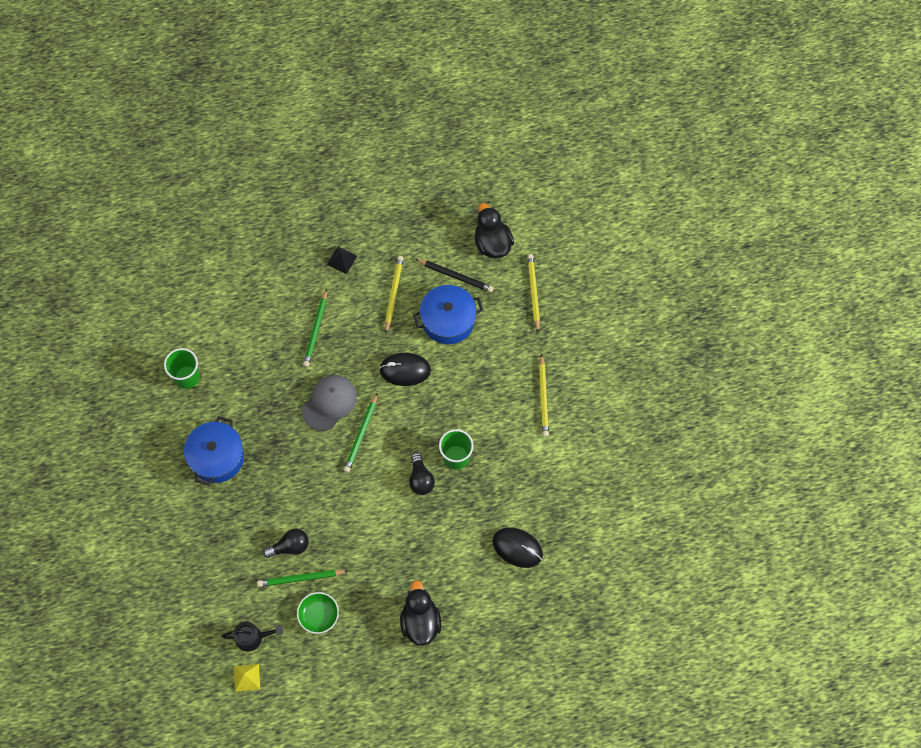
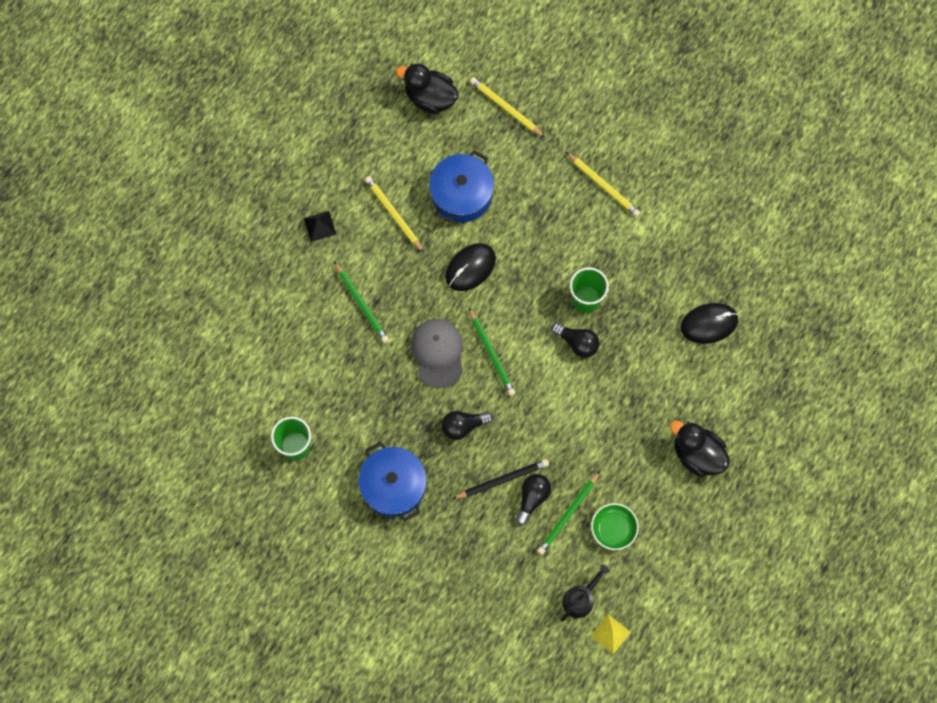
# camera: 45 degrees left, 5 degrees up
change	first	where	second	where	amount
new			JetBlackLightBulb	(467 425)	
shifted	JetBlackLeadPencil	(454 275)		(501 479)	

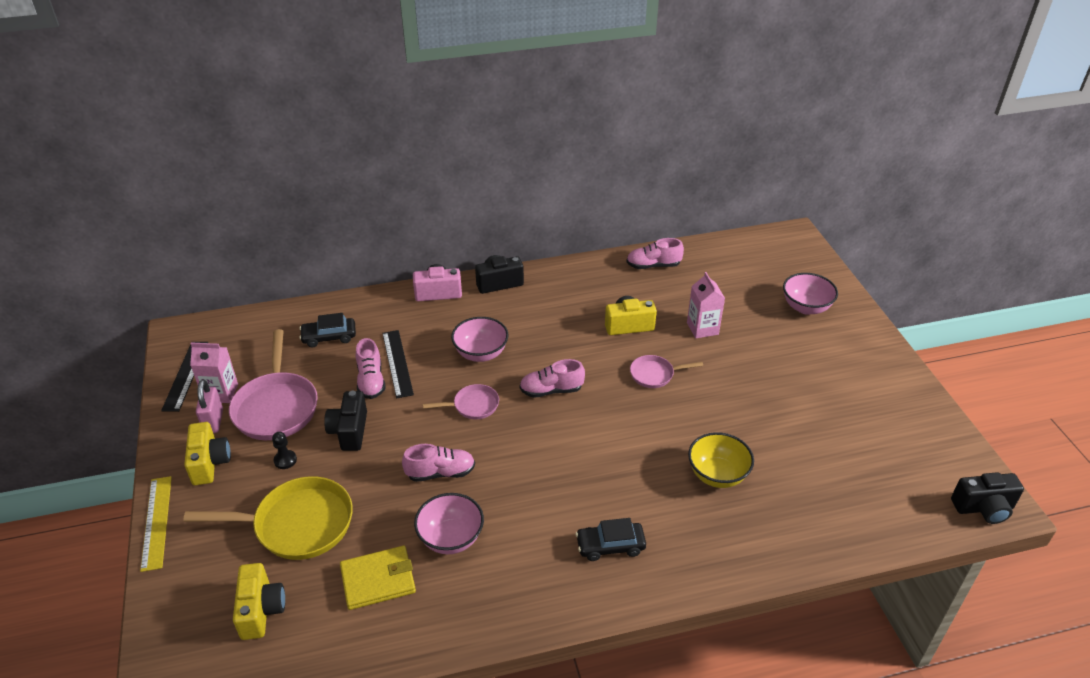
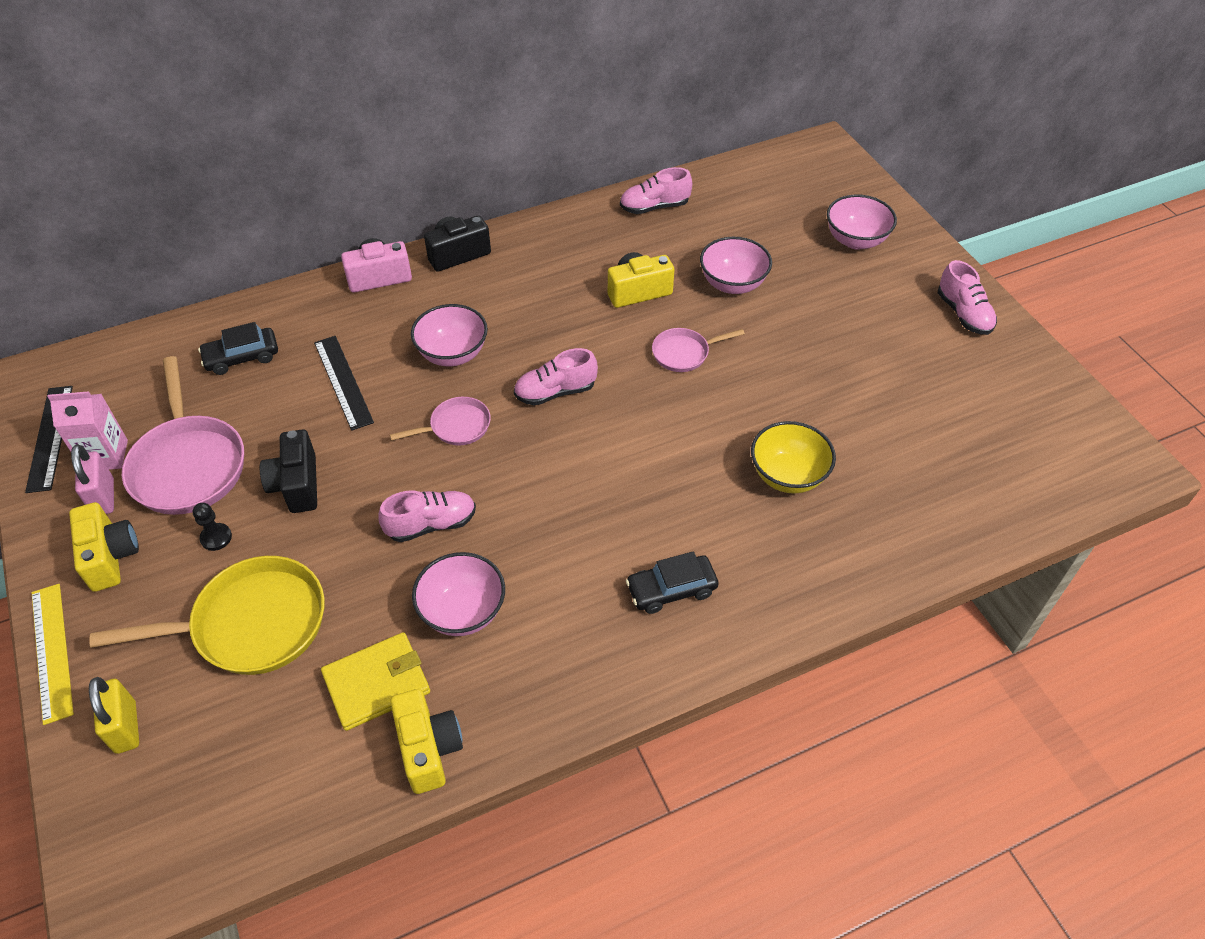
# camera: 10 degrees left, 10 degrees up
change	first	where	second	where	amount
gone	JetBlackCompactCamera	(987 498)			
new			BrightYellowSmallLock	(114 715)	
shifted	BrightYellowCompactCamera	(259 601)		(426 741)	
shifted	RosyShoe	(371 368)		(967 297)	
swapped	RosyCarton	(706 305)	RosyBowl	(736 265)	

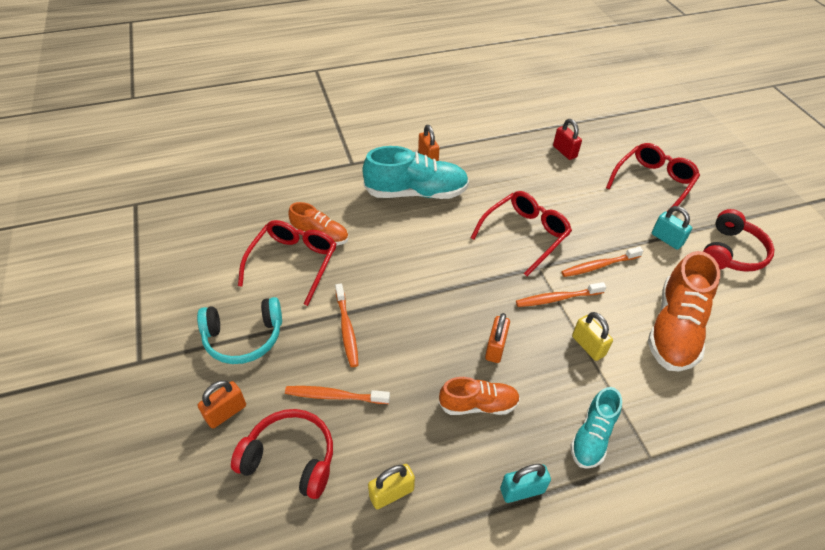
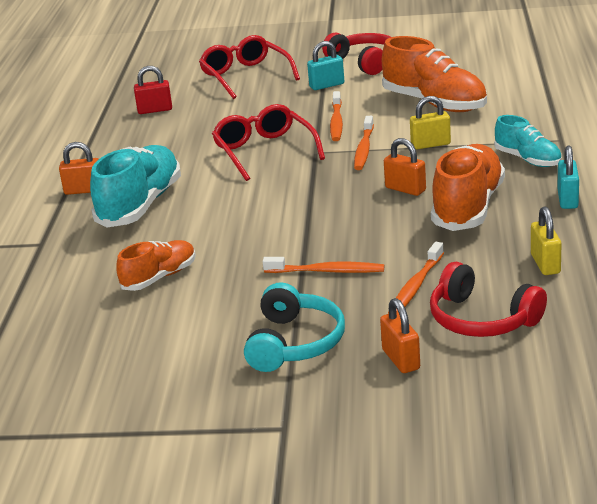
# camera: 65 degrees left, 20 degrees down
change	first	where	second	where	amount
gone	CrimsonSpectacles	(287 263)			
rotated	CrimsonOverEarHeadphones	(282 454)		(488 299)	90 degrees counterclockwise
scaled	OrangeShoe	(479 396)		(468 187)	x1.72

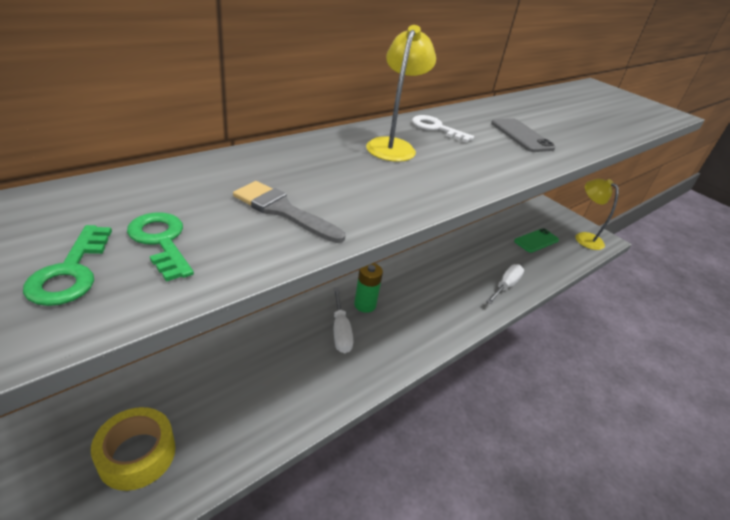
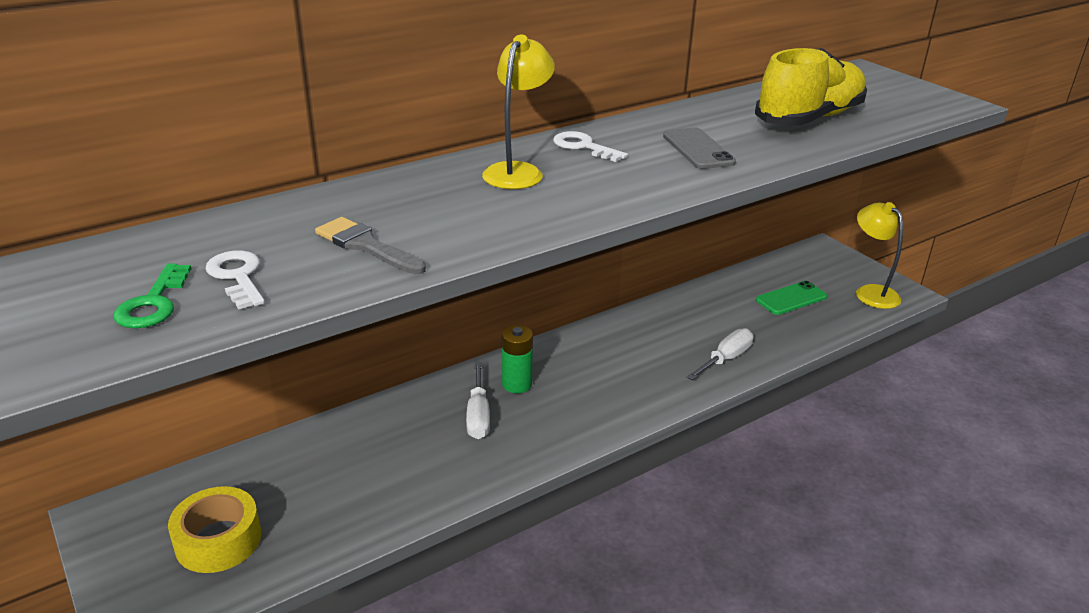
# camera: 10 degrees right, 5 degrees down
change	first	where	second	where	amount
new			BrightYellowShoe	(811 87)	
repainted	EmeraldLatchkey	(160 247)	PureWhiteLatchkey	(235 280)	

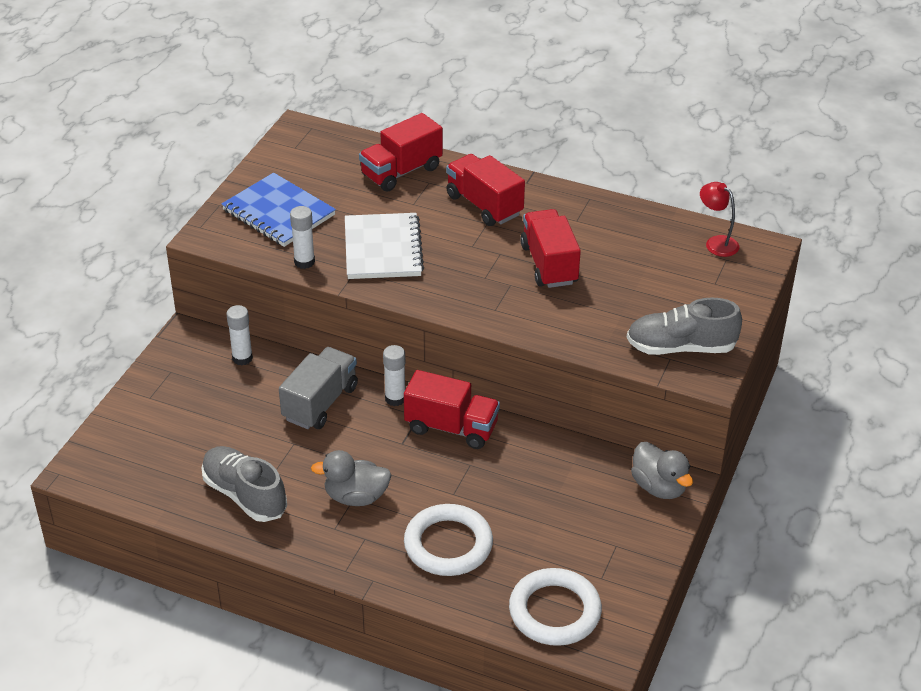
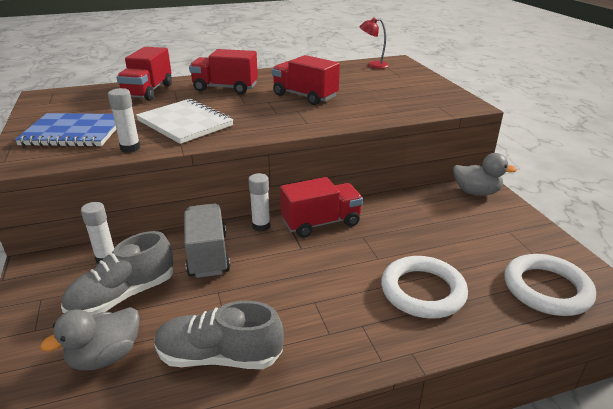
# camera: 40 degrees left, 10 degrees down
change	first	where	second	where	amount
shifted	GrayDuck	(351 478)		(90 339)	
shifted	GrayShoe	(684 326)		(117 273)	

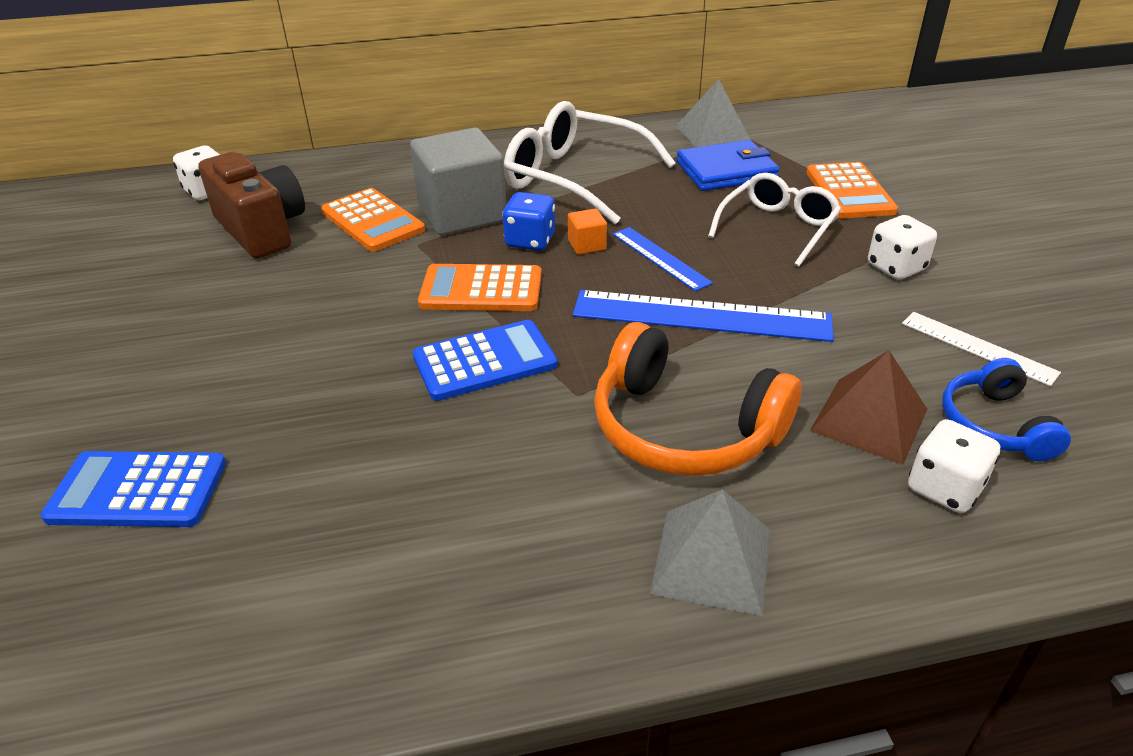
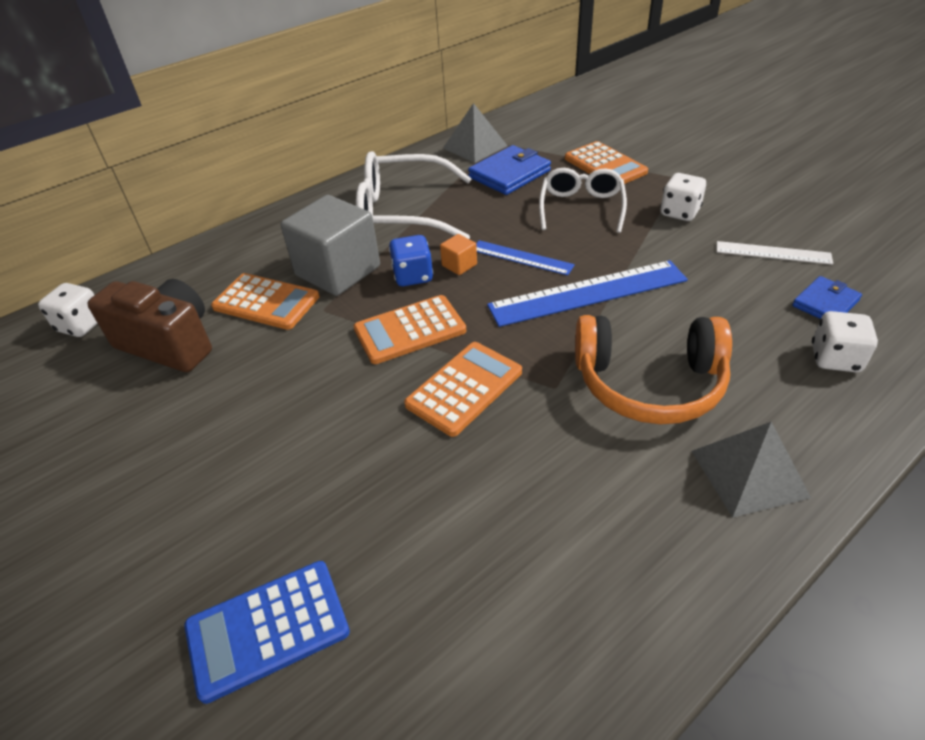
# camera: 25 degrees left, 5 degrees up
change	first	where	second	where	amount
gone	BrownPyramidShape	(868 407)			
swapped	BlueOverEarHeadphones	(1006 409)	BlueWallet	(827 297)	
repainted	BlueCalculator	(485 360)	OrangeCalculator	(463 389)	

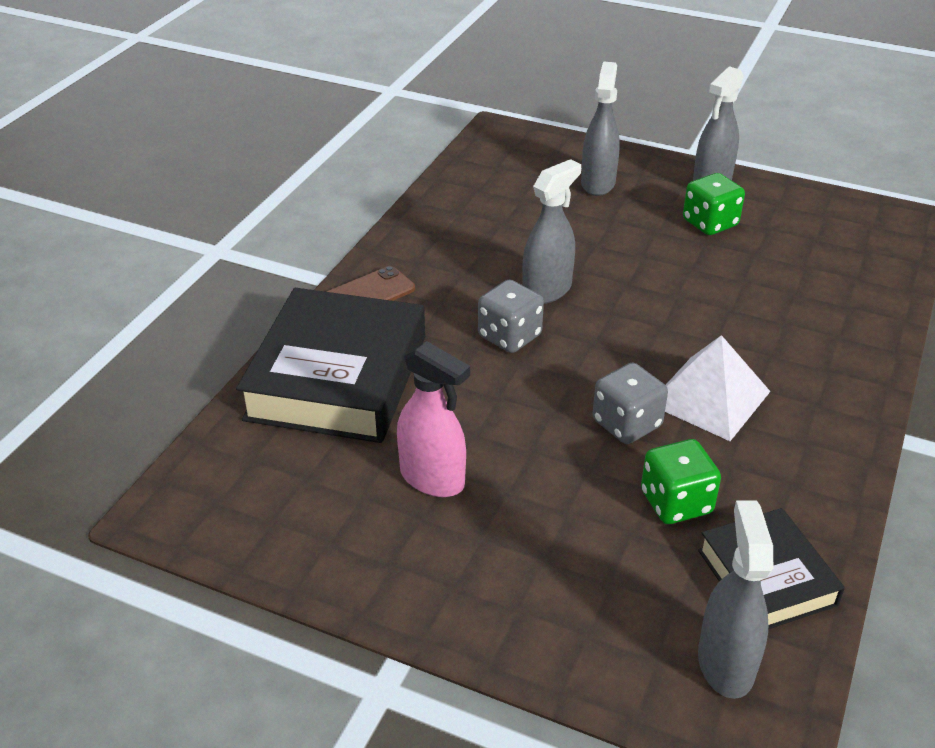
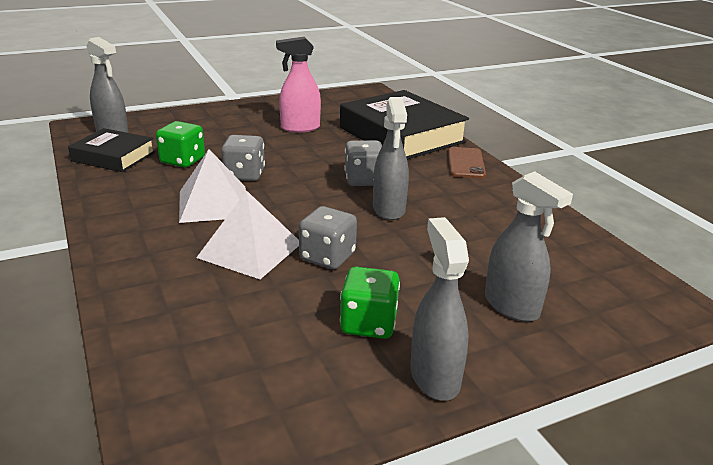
# camera: 130 degrees right, 10 degrees down
change	first	where	second	where	amount
new			PureWhitePyramidShape	(247 235)	
new			GrayGameDie	(328 237)	

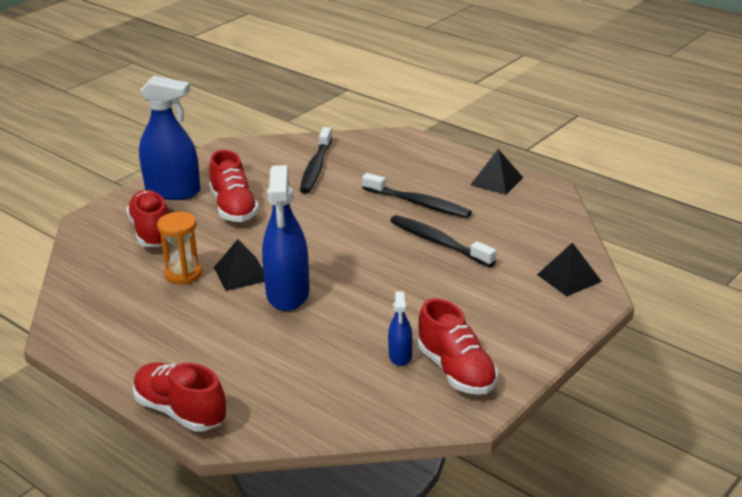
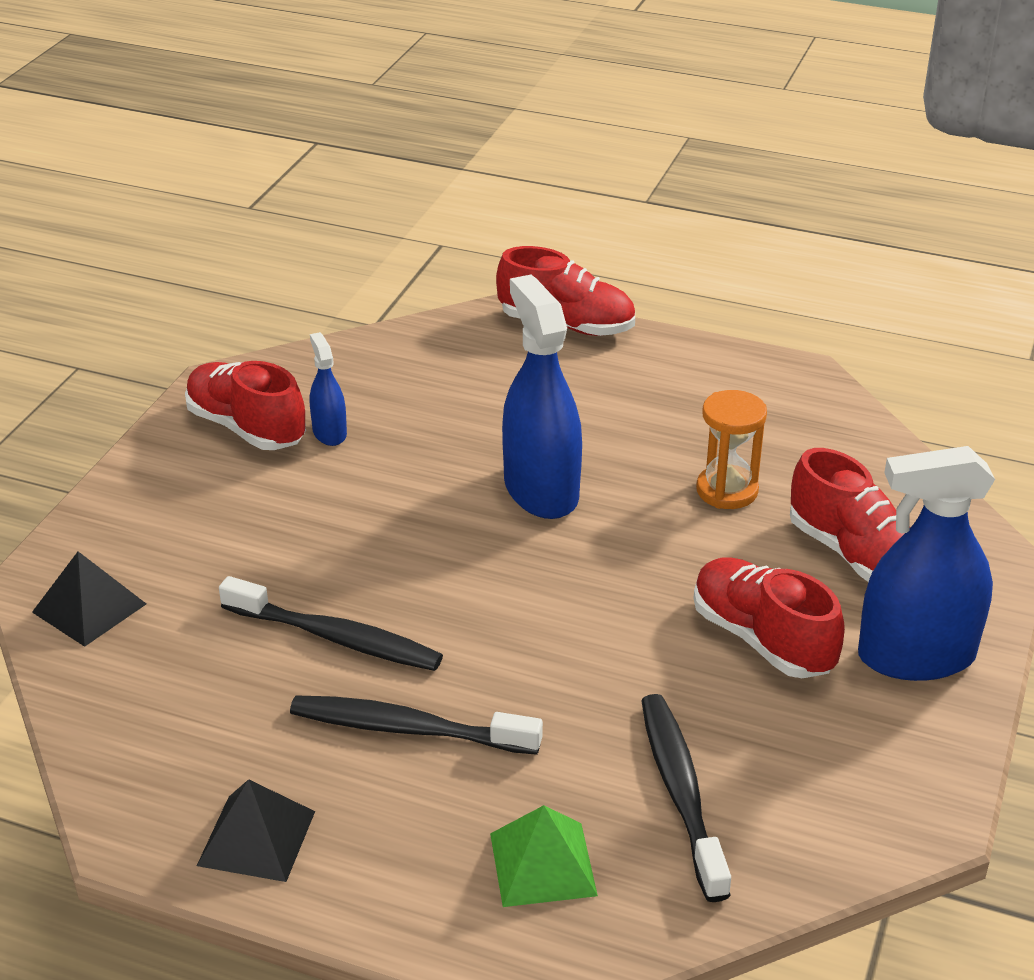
# camera: 160 degrees right, 5 degrees up
change	first	where	second	where	amount
gone	JetBlackPyramidShape	(239 265)			
new			EmeraldPyramidShape	(544 856)	

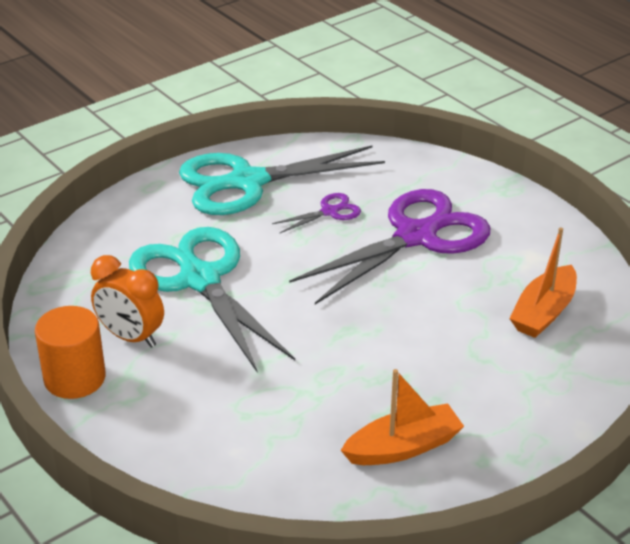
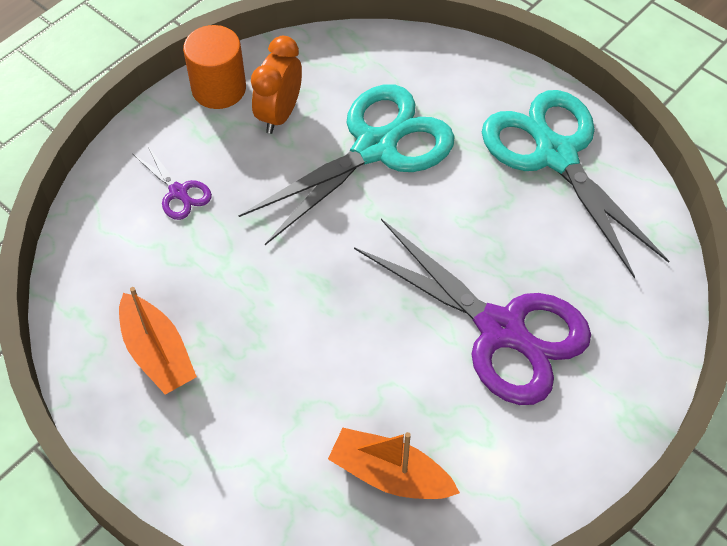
# camera: 80 degrees right, 20 degrees up
change	first	where	second	where	amount
shifted	RoyalPurpleScissors	(316 213)		(172 182)	

